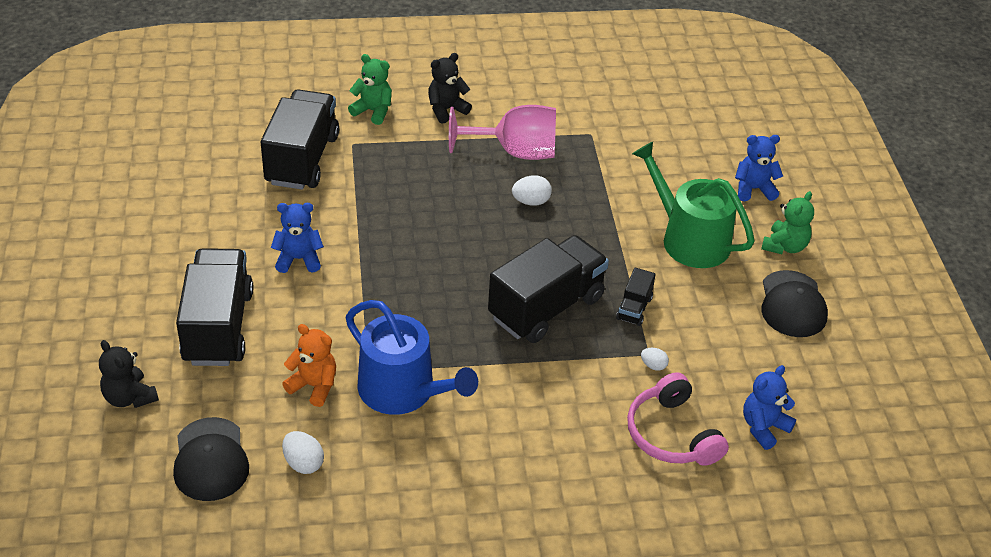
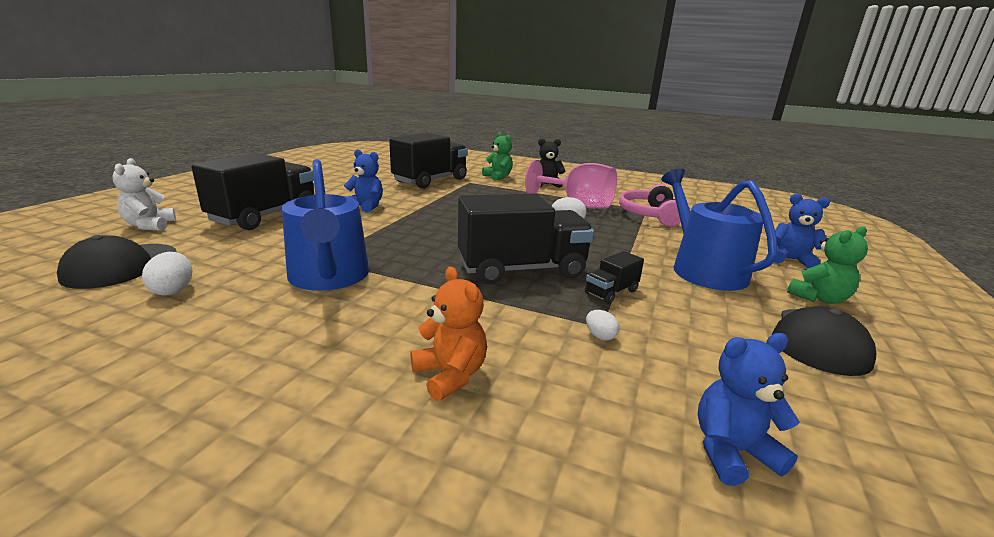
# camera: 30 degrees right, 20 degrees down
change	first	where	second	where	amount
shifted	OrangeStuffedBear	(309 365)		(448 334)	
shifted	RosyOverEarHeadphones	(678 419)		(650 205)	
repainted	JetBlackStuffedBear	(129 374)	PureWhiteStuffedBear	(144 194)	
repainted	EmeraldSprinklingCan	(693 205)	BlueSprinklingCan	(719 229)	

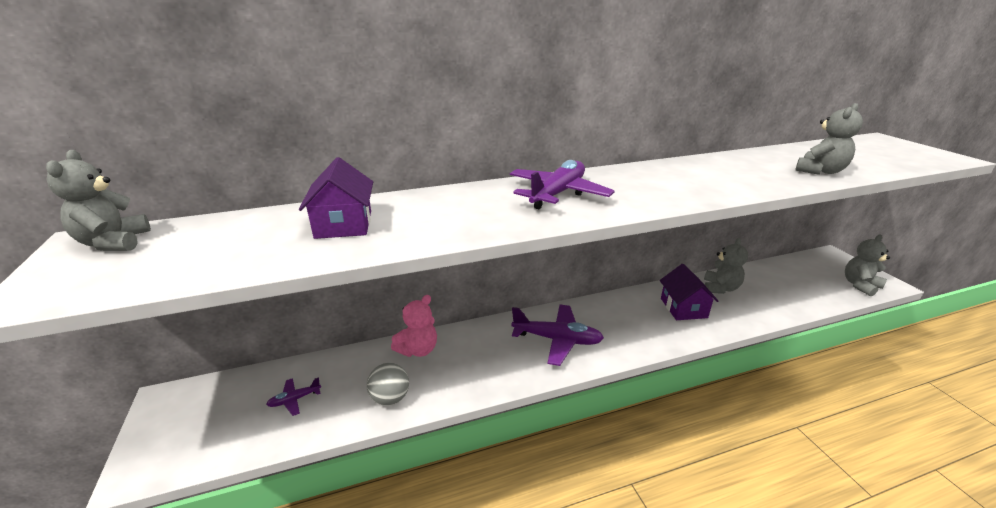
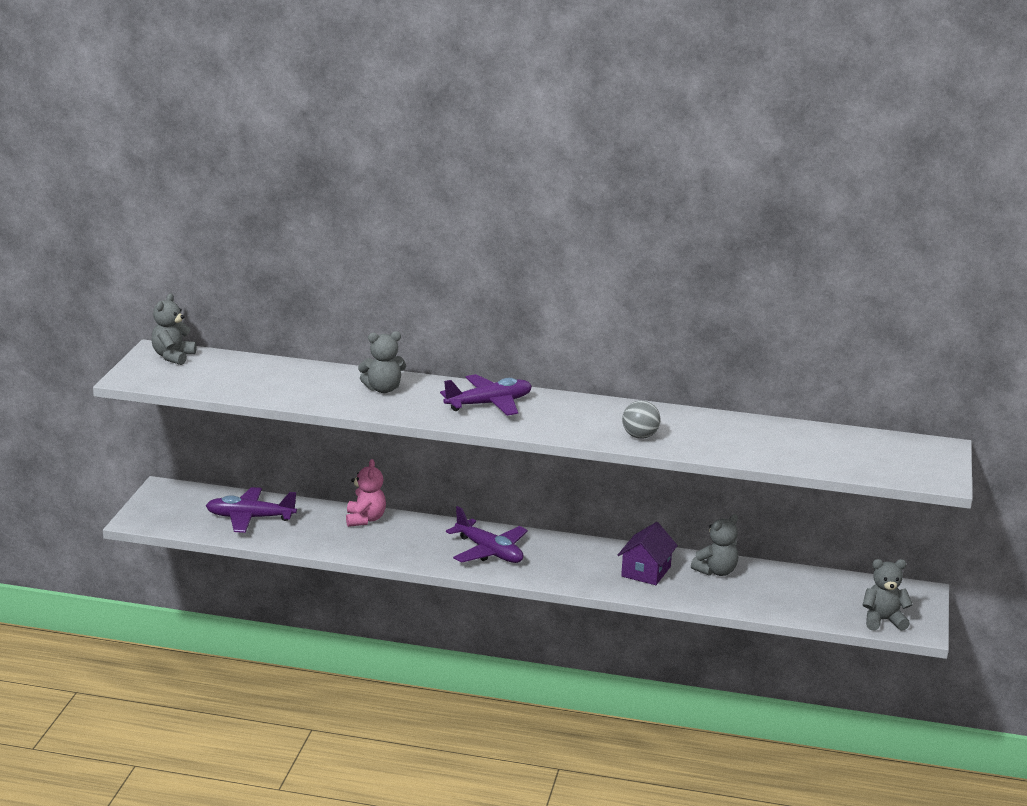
# camera: 30 degrees right, 5 degrees down
change	first	where	second	where	amount
gone	RoyalPurpleHouse	(336 198)			
shifted	GrayPlayBall	(388 384)		(641 420)	
shifted	GrayStuffedBear	(829 139)		(382 362)	
rotated	RosyStuffedBear	(414 326)		(366 493)	75 degrees counterclockwise
scaled	RoyalPurplePlane	(293 396)		(251 510)	x2.08

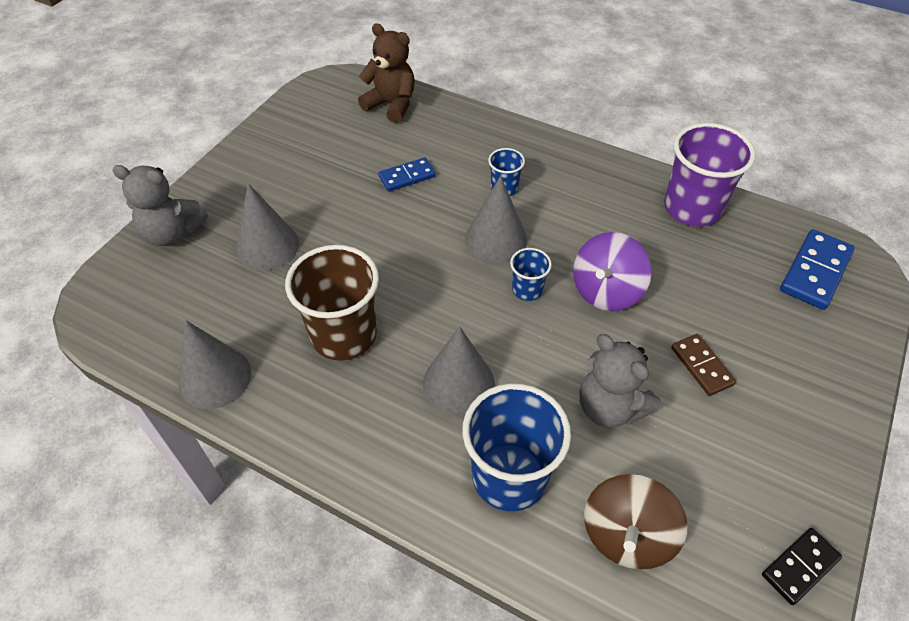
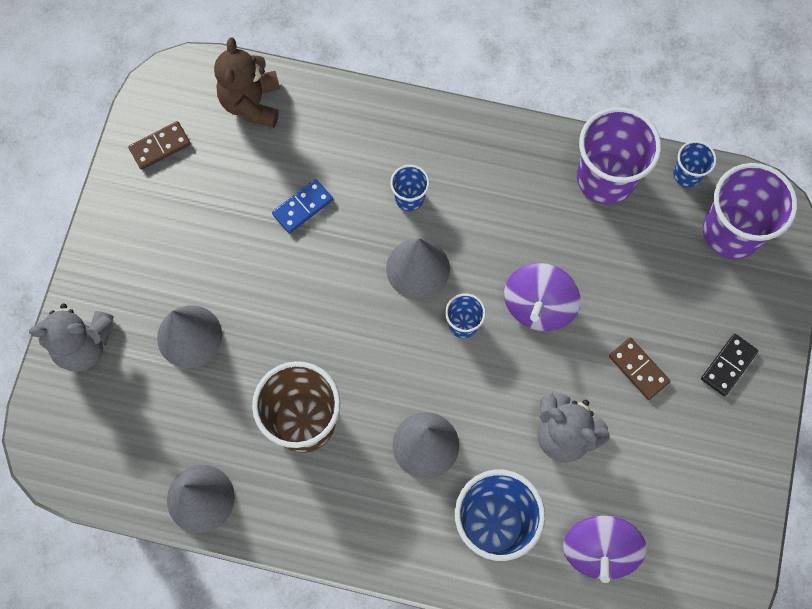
# camera: 15 degrees left, 20 degrees up
change	first	where	second	where	amount
new			BrownDominoTile	(159 145)	
new			BlueTumbler	(695 164)	
shifted	JetBlackDominoTile	(802 566)		(729 365)	
swapped	BlueDominoTile	(817 269)	RoyalPurpleTumbler	(750 211)	
repainted	BrownToyTop	(635 521)	RoyalPurpleToyTop	(605 549)	
rotated	BrownStuffedBear	(386 73)		(247 82)	105 degrees counterclockwise

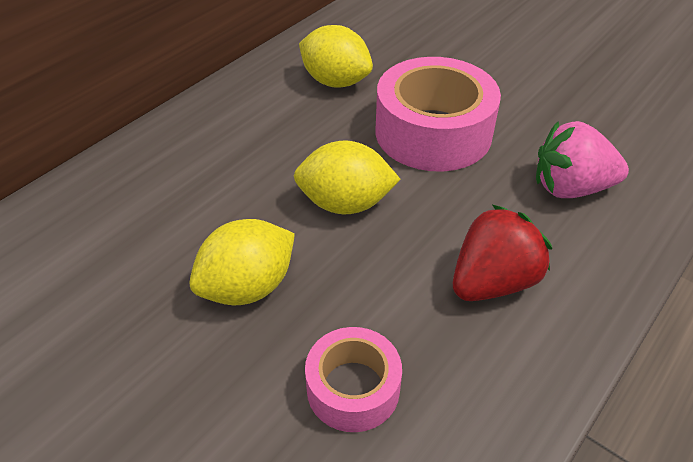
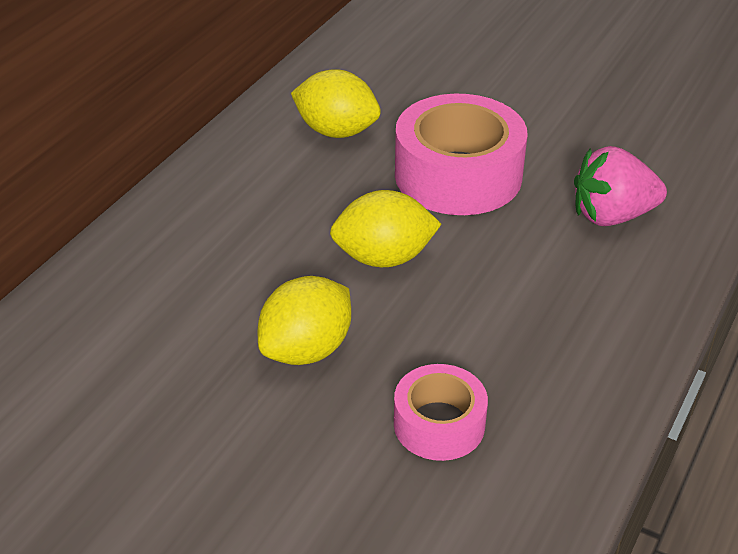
# camera: 10 degrees left, 5 degrees down
change	first	where	second	where	amount
gone	CrimsonToyStrawberry	(502 253)			

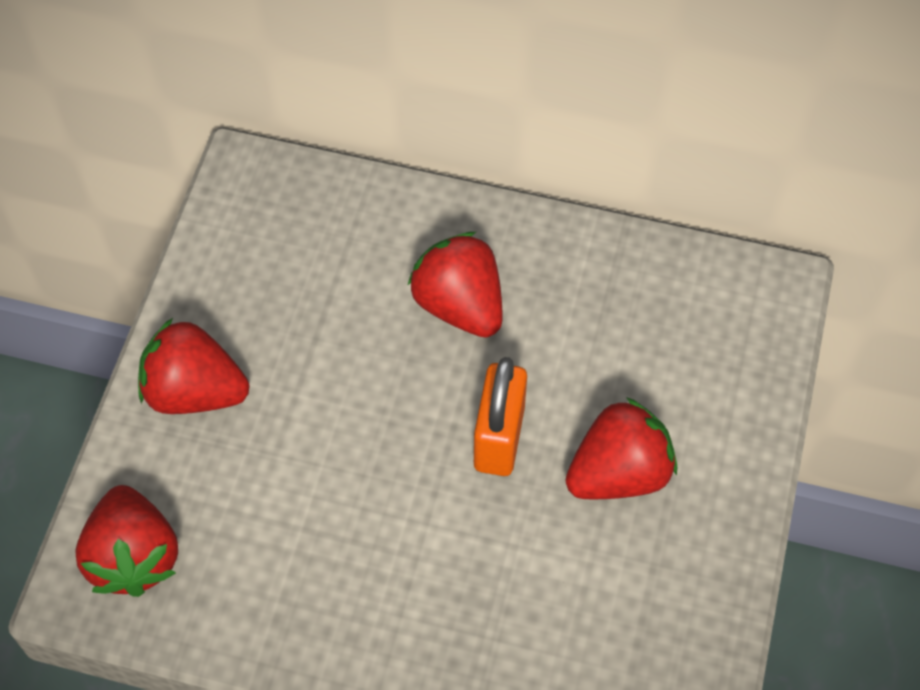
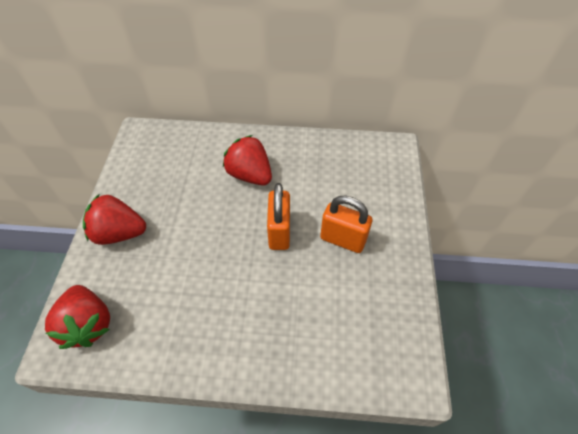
# camera: 10 degrees left, 5 degrees down
change	first	where	second	where	amount
swapped	CrimsonToyStrawberry	(621 448)	OrangeSmallLock	(346 224)	

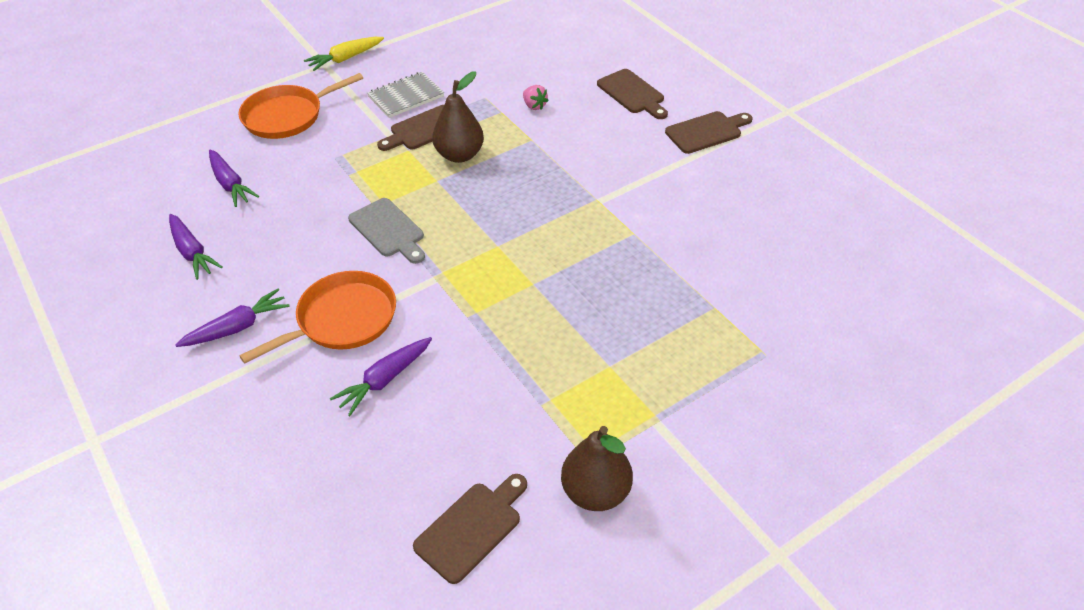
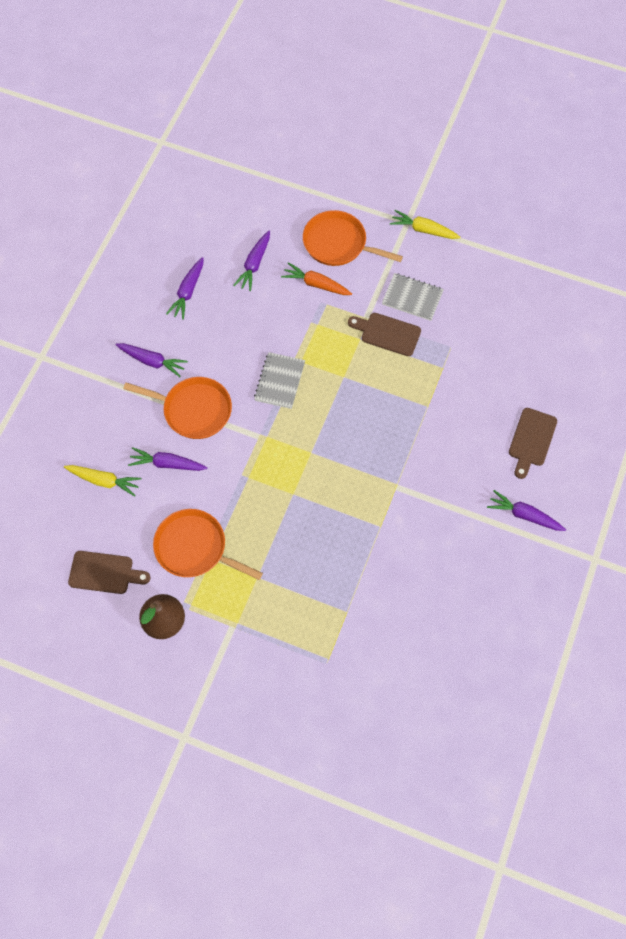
# camera: 55 degrees right, 20 degrees up
change	first	where	second	where	amount
gone	BrownPear	(458 117)			
gone	RosyToyStrawberry	(536 97)			
new			BrightYellowCarrot	(102 480)	
new			OrangePan	(208 544)	
new			OrangeCarrot	(316 278)	
swapped	GrayChoppingBoard	(386 231)	GrayExerciseBook	(279 380)	
swapped	BrownChoppingBoard	(708 132)	RoyalPurpleCarrot	(526 510)	

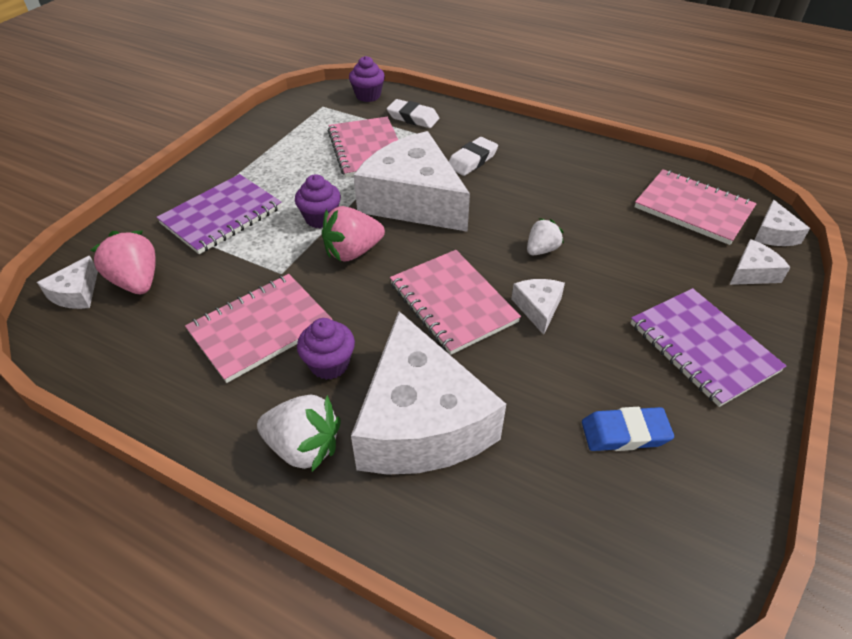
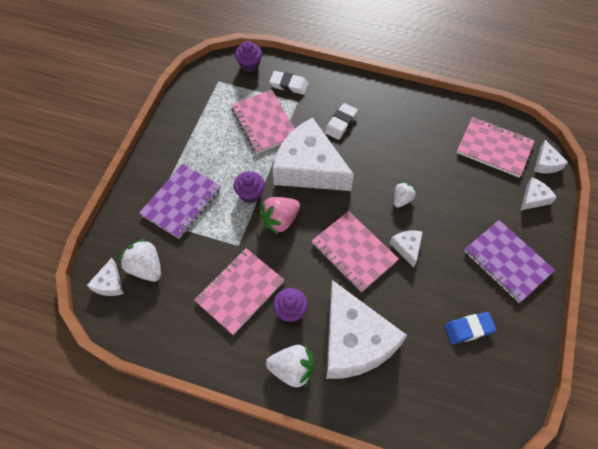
# camera: 10 degrees left, 15 degrees up
change	first	where	second	where	amount
repainted	RosyToyStrawberry	(123 262)	PureWhiteToyStrawberry	(140 260)	

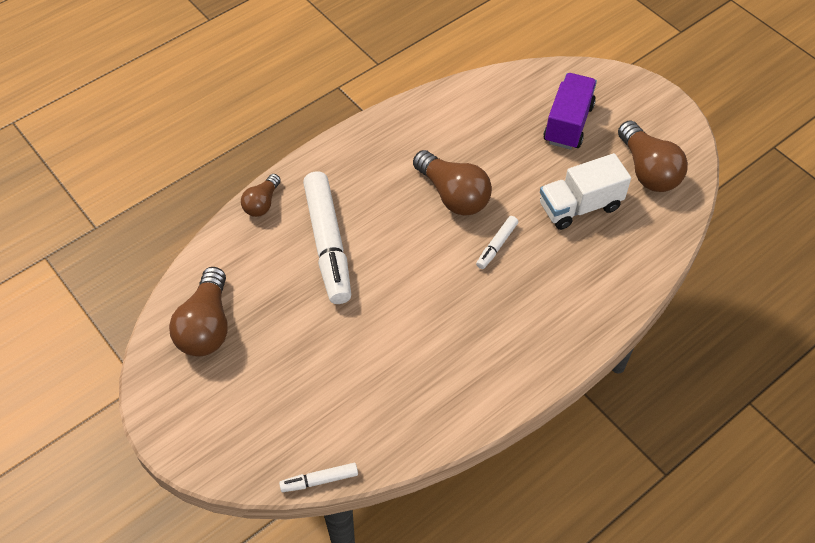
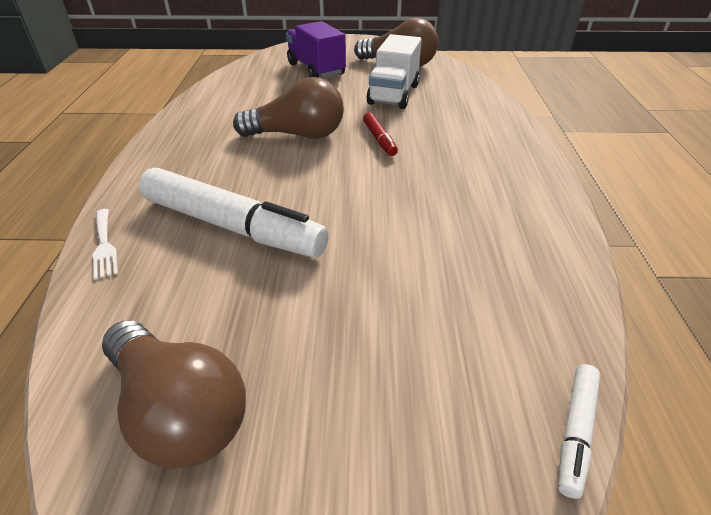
# camera: 50 degrees left, 15 degrees down
change	first	where	second	where	amount
swapped	BrownLightBulb	(261 195)	PureWhiteDinnerFork	(105 244)	
repainted	PureWhiteFeltPen	(497 242)	CrimsonFeltPen	(380 134)	

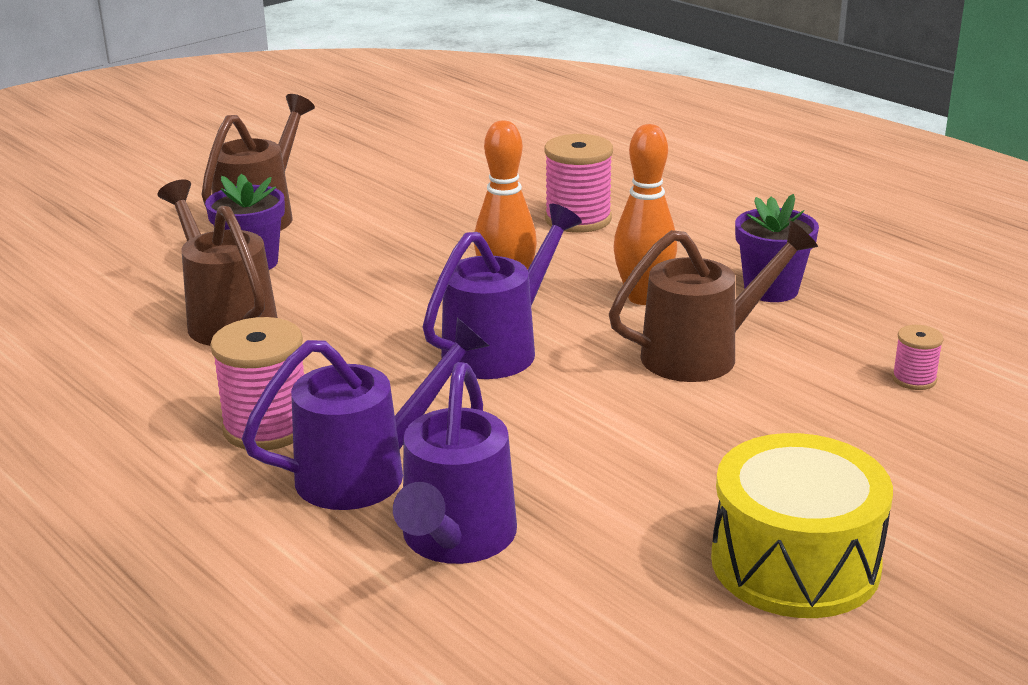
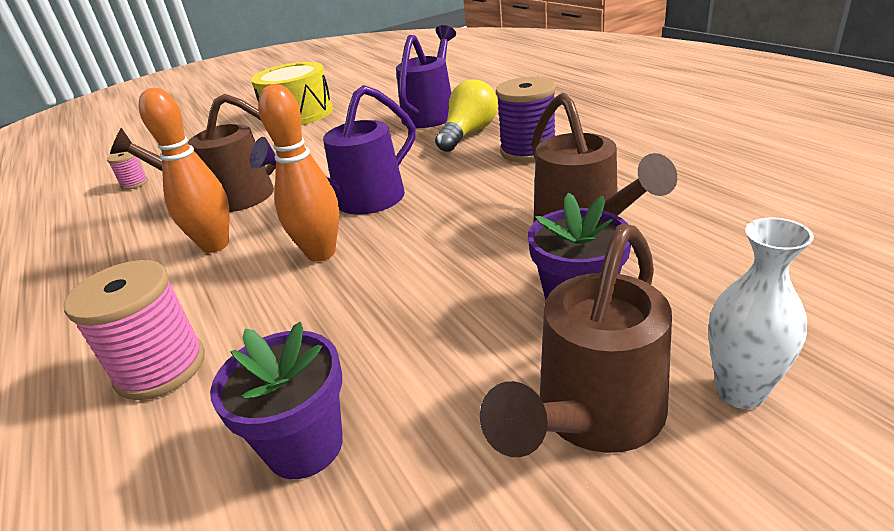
# camera: 165 degrees left, 5 degrees up
change	first	where	second	where	amount
new			PureWhiteVase	(761 313)	
shifted	RoyalPurpleFlowerPot	(777 248)		(276 400)	
swapped	RoyalPurpleSprinklingCan	(365 413)	BrightYellowLightBulb	(466 115)	
repainted	RosyBobbin	(257 383)	RoyalPurpleBobbin	(526 120)	

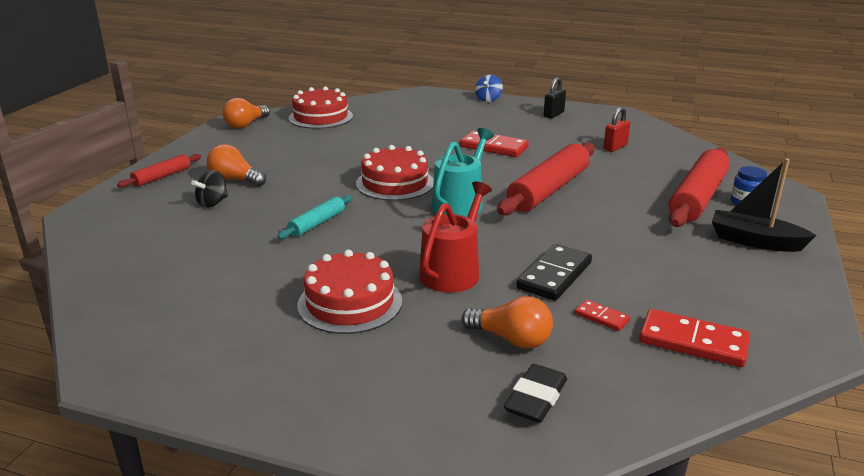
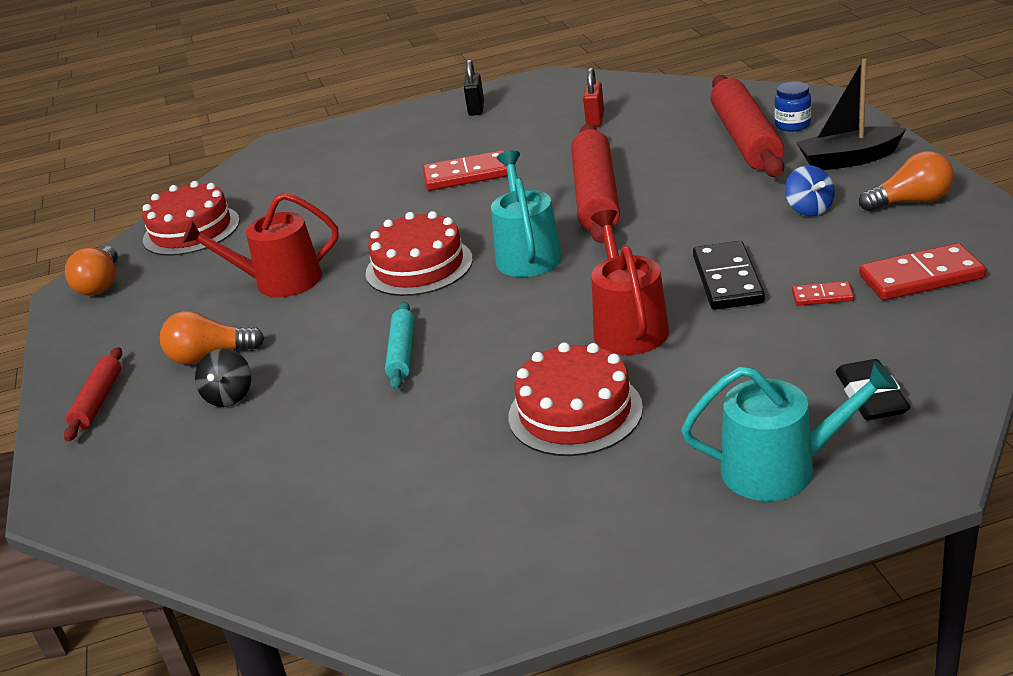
# camera: 30 degrees left, 5 degrees up
change	first	where	second	where	amount
new			CrimsonSprinklingCan	(260 244)	
new			TurquoiseSprinklingCan	(789 431)	
shifted	OrangeLightBulb	(507 322)		(906 181)	
shifted	BlueToyTop	(489 88)		(810 190)	

